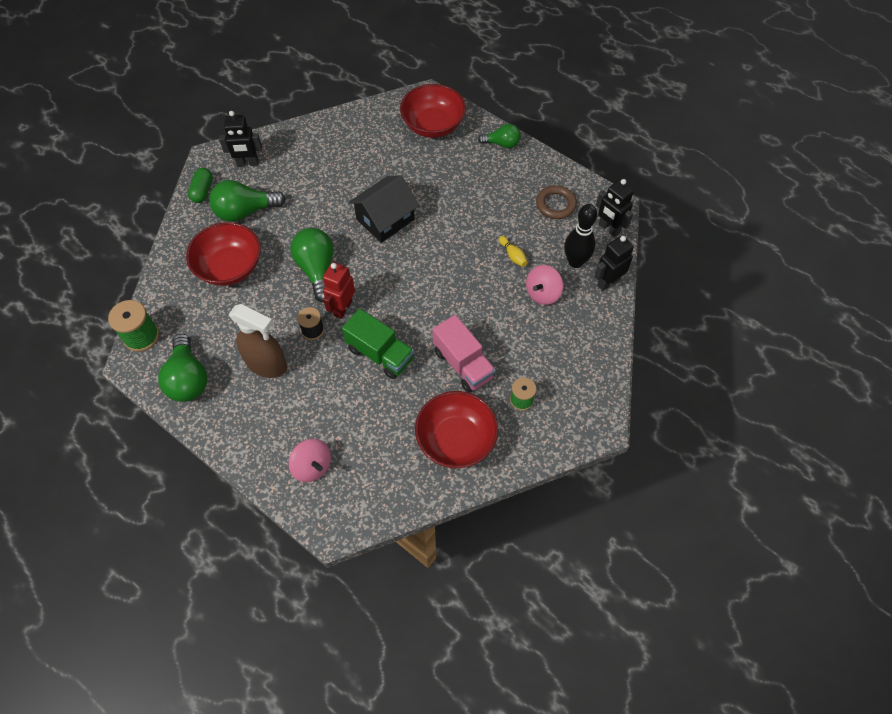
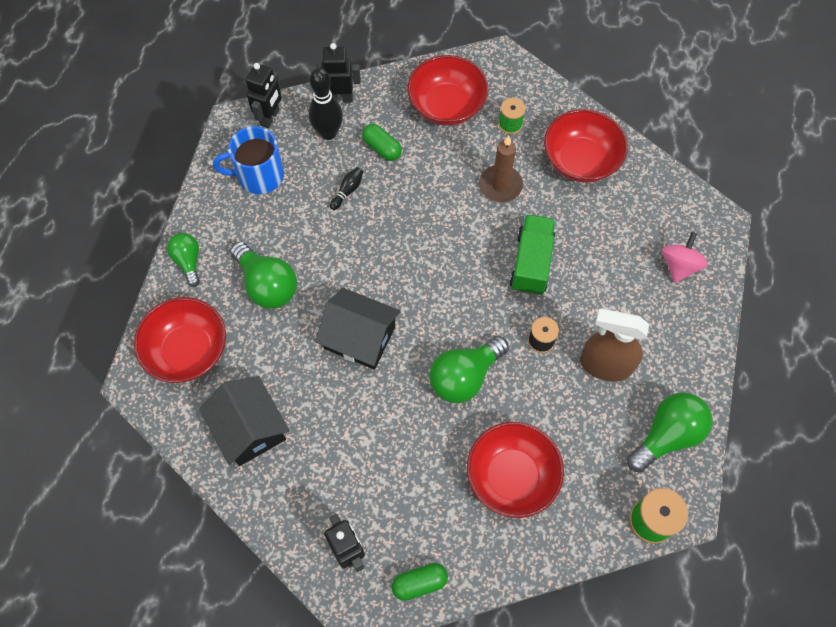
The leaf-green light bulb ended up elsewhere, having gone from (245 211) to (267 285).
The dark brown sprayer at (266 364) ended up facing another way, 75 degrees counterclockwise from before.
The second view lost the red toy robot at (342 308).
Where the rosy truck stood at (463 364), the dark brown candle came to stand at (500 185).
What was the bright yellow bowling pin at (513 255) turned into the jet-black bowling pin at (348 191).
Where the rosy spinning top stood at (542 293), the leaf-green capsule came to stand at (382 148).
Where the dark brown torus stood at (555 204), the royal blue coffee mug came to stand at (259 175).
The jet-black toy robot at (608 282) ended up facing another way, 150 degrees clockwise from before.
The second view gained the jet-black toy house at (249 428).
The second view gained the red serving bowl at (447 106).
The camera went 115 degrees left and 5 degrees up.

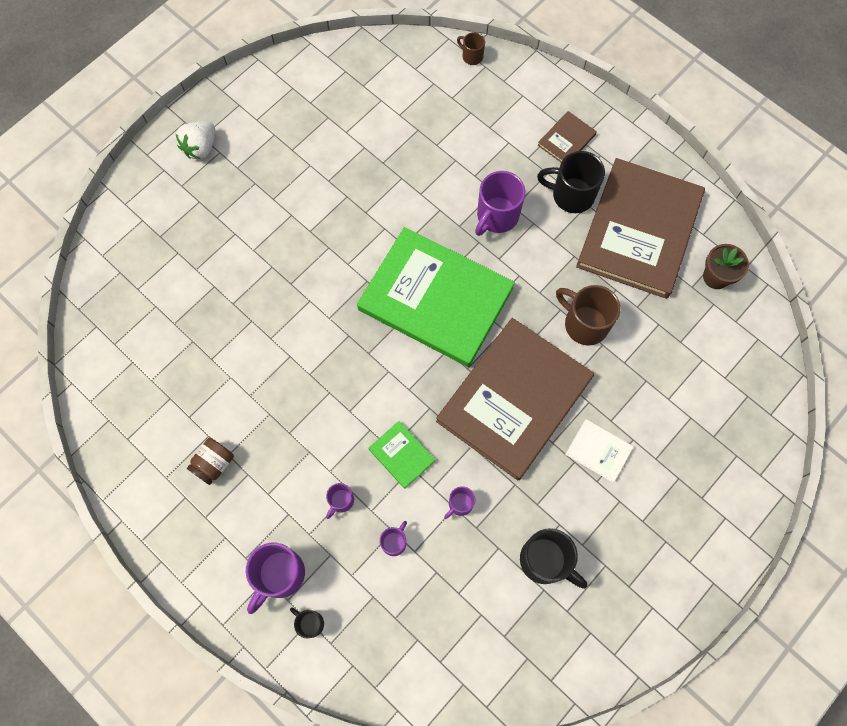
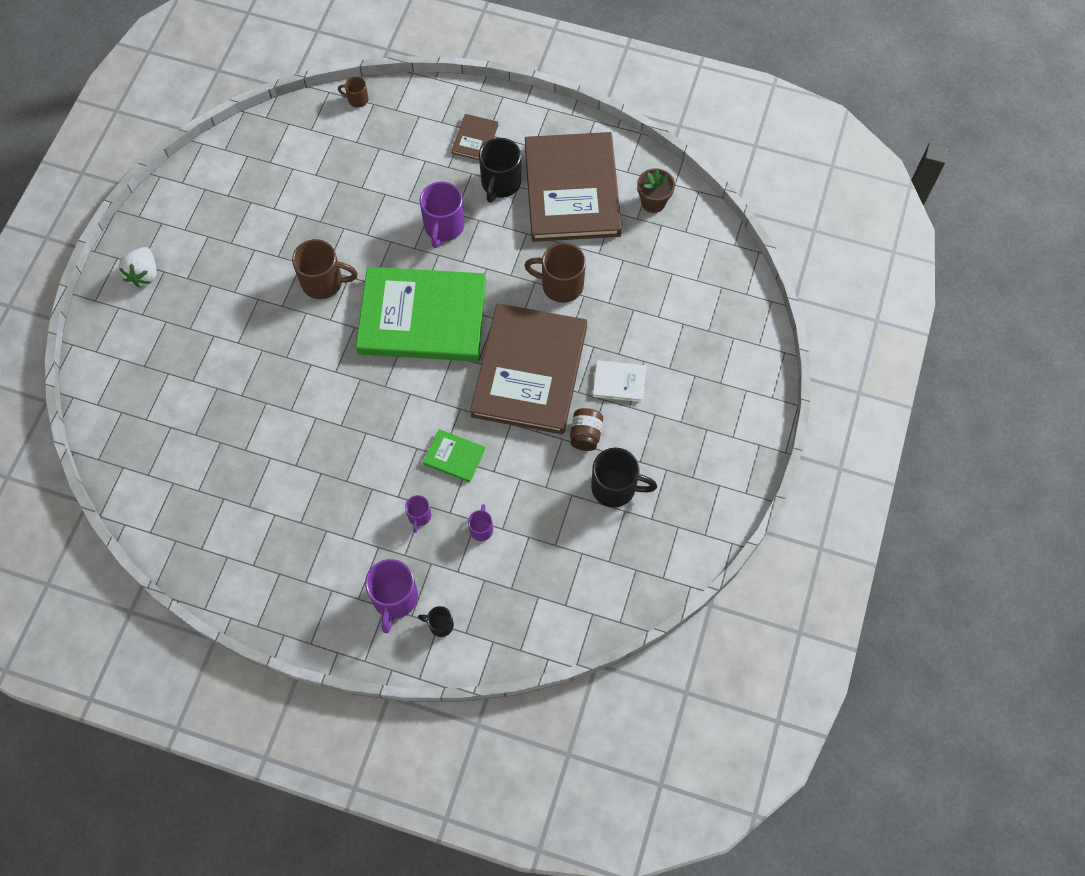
The dark brown preserve jar ended up elsewhere, having gone from (214 464) to (585 435).
The second view lost the royal purple coffee mug at (460 504).
The jet-black coffee mug at (571 195) ended up facing another way, 60 degrees counterclockwise from before.
The second view gained the dark brown coffee mug at (324 282).
The camera went 25 degrees left and 5 degrees down.

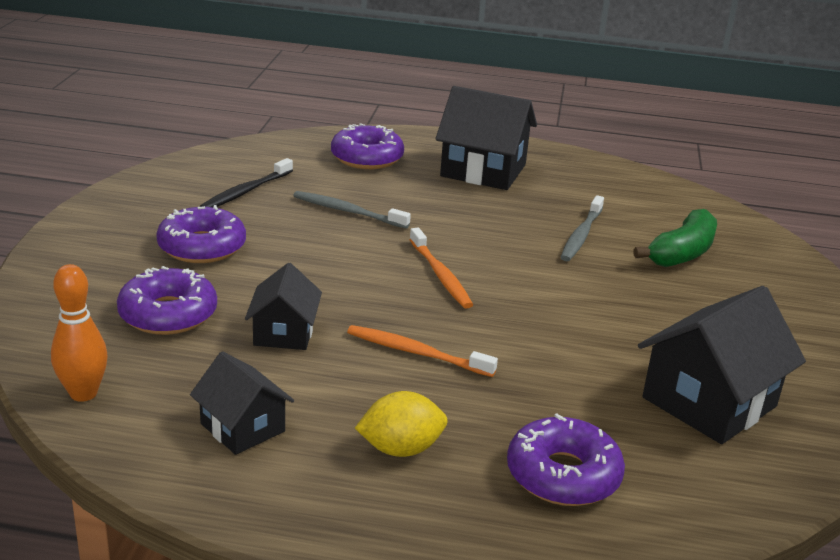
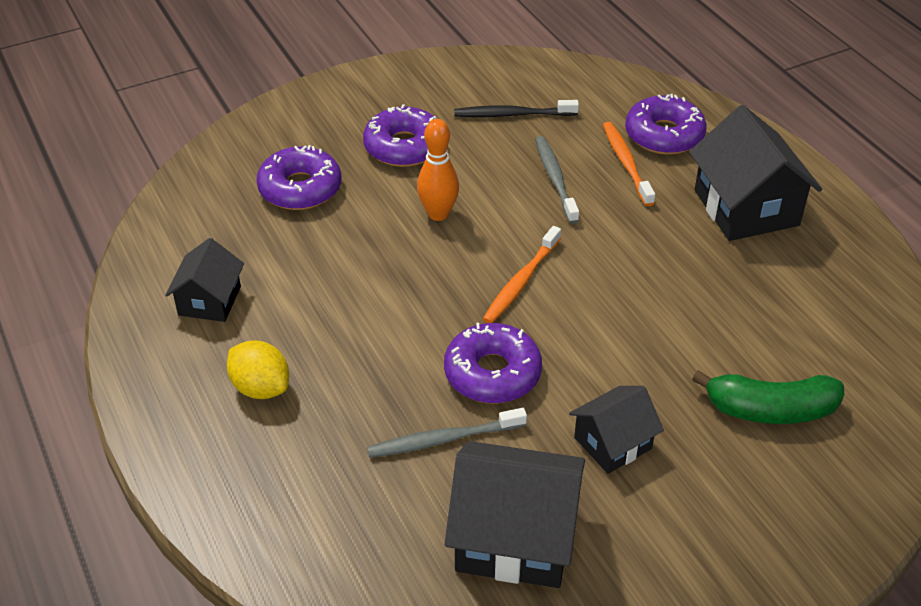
The orange-coloured bowling pin ended up elsewhere, having gone from (83 393) to (438 214).
The jet-black toy house ended up elsewhere, having gone from (284 333) to (612 443).
The orange-coloured tooth brush ended up elsewhere, having gone from (416 352) to (626 163).
The royal purple doughnut ended up elsewhere, having gone from (563 475) to (492 373).
The grey tooth brush ended up elsewhere, having gone from (581 235) to (443 439).
The camera went 55 degrees right and 15 degrees up.

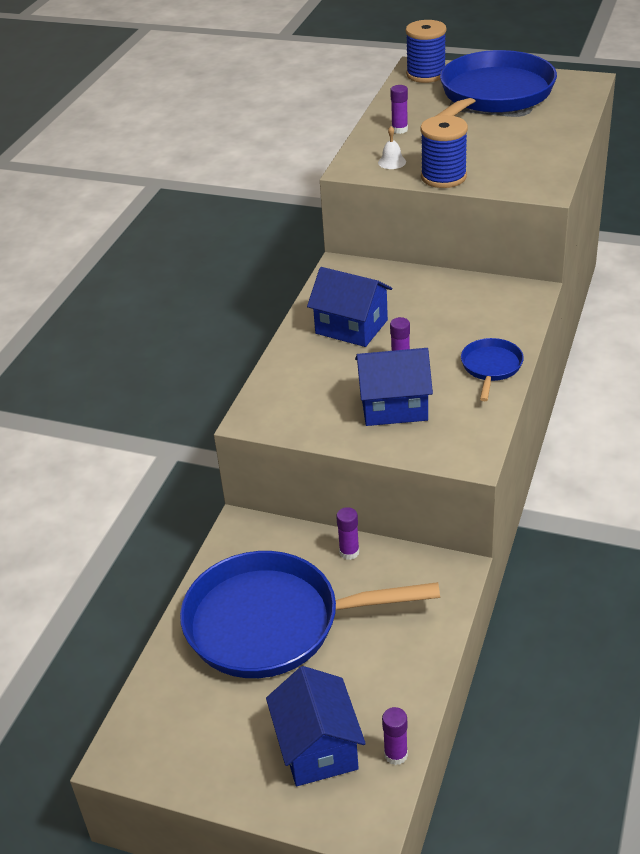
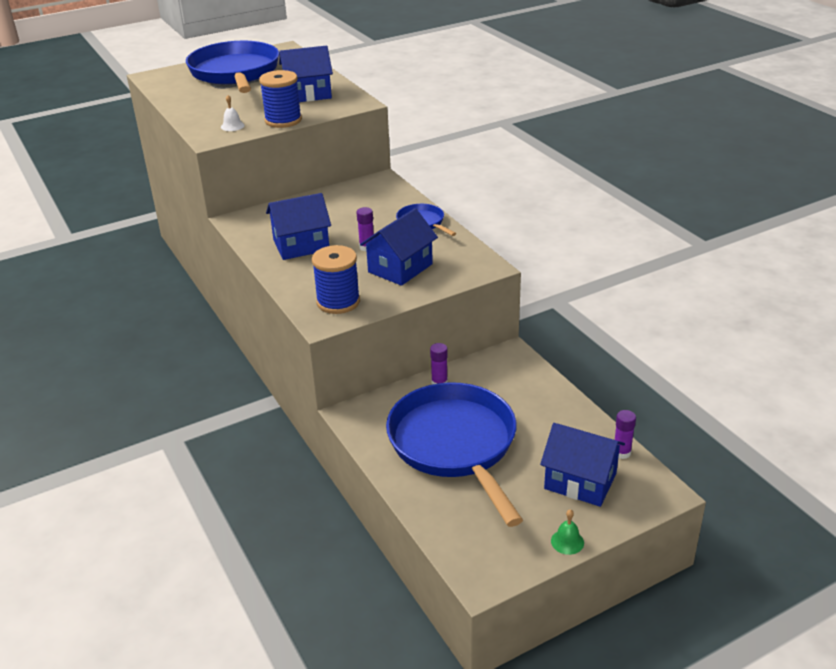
The royal blue pan at (273 623) ended up facing another way, 120 degrees clockwise from before.
The second view lost the royal purple glue stick at (399 129).
The royal blue reel of thread ended up elsewhere, having gone from (426 74) to (338 302).
The second view gained the royal blue toy house at (308 94).
The second view gained the leaf-green hand bell at (567 541).
The camera went 50 degrees left and 5 degrees down.

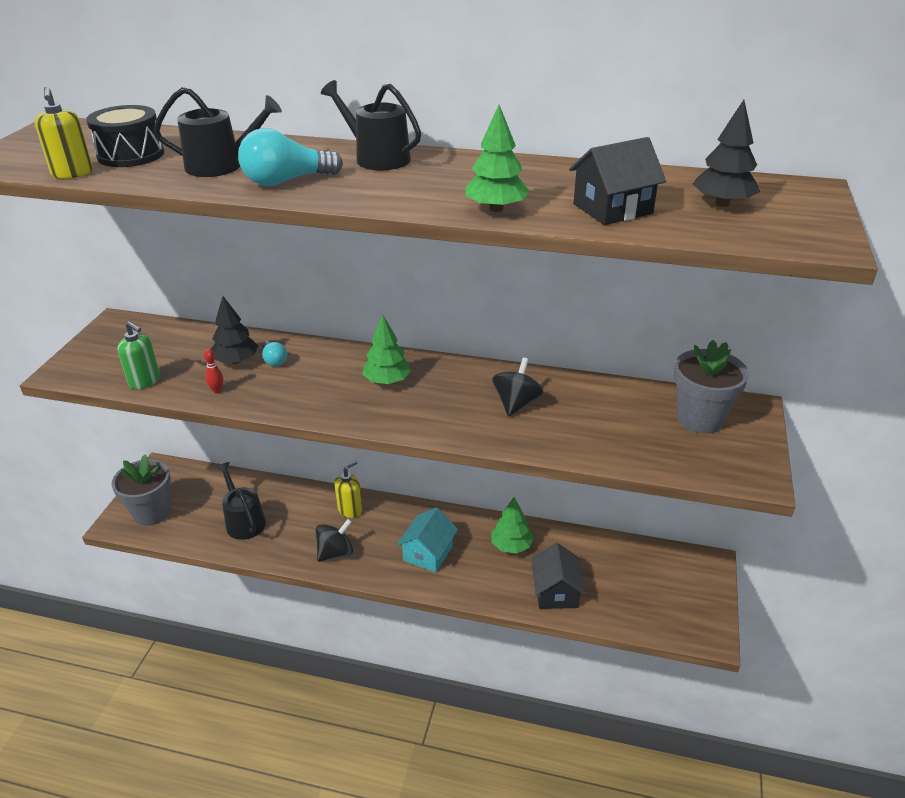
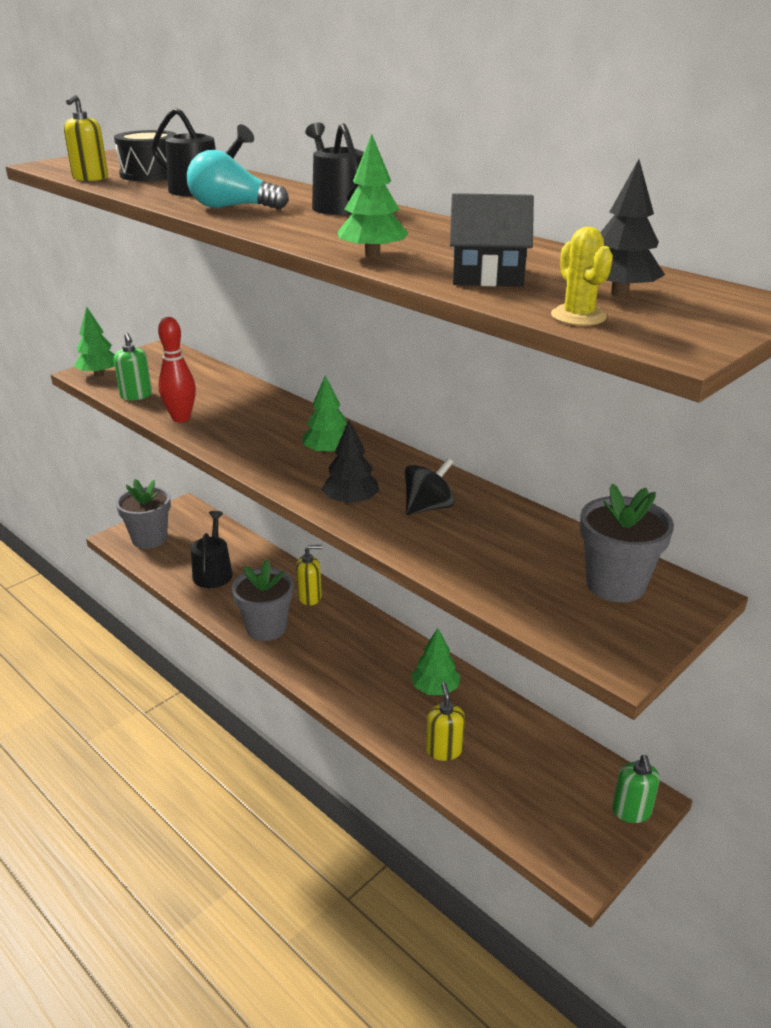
The size of the red bowling pin at (217 391) changed by a factor of 2.16.
The jet-black tree ended up elsewhere, having gone from (236 361) to (351 502).
The second view lost the teal light bulb at (274 360).
Where the jet-black spinning top stood at (335 552), the grey flower pot came to stand at (266 628).
The second view lost the teal toy house at (428 553).
Where the jet-black toy house stood at (556 592), the bright yellow soap dispenser came to stand at (444 750).
The second view gained the leaf-green tree at (99 374).
The second view gained the bright yellow saguaro cactus at (578 316).
The second view gained the leaf-green soap dispenser at (631 811).
The camera went 30 degrees right and 5 degrees down.

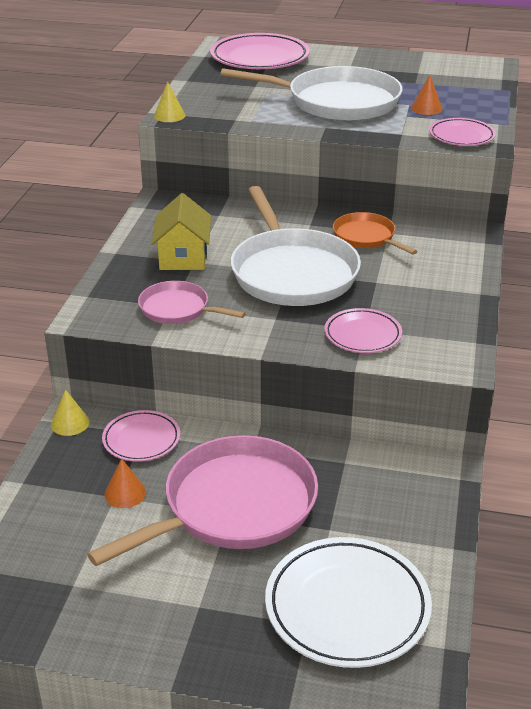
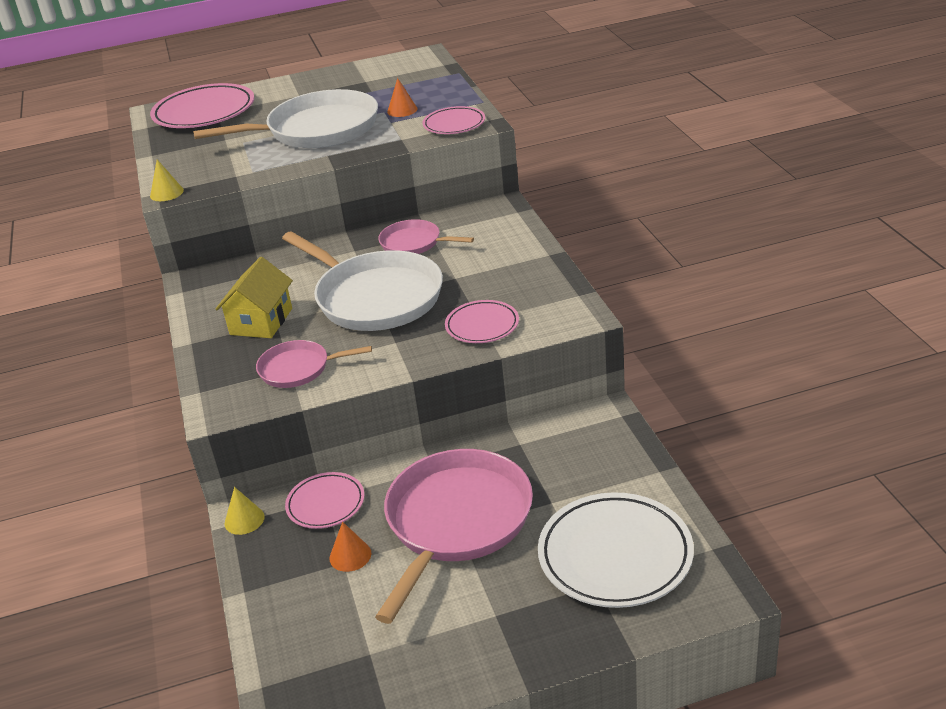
The bright yellow toy house at (183 257) ended up facing another way, 45 degrees clockwise from before.
What was the orange-coloured pan at (366 237) turned into the rosy pan at (413 243).
The camera went 25 degrees left and 0 degrees up.

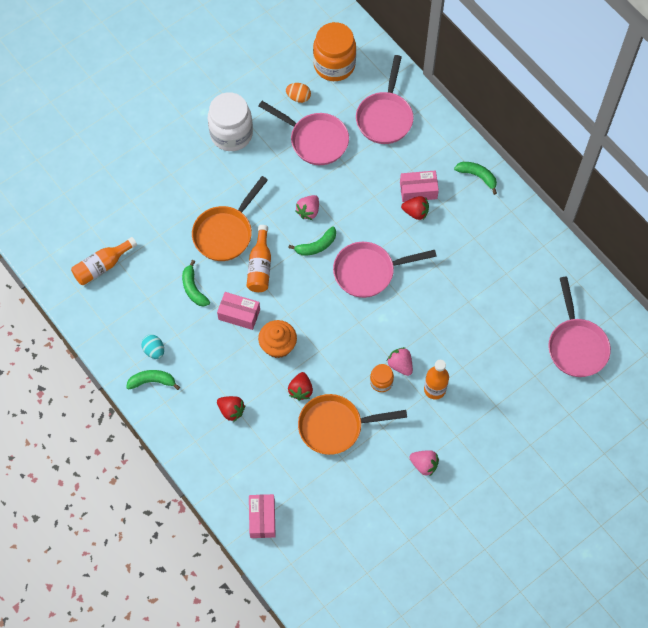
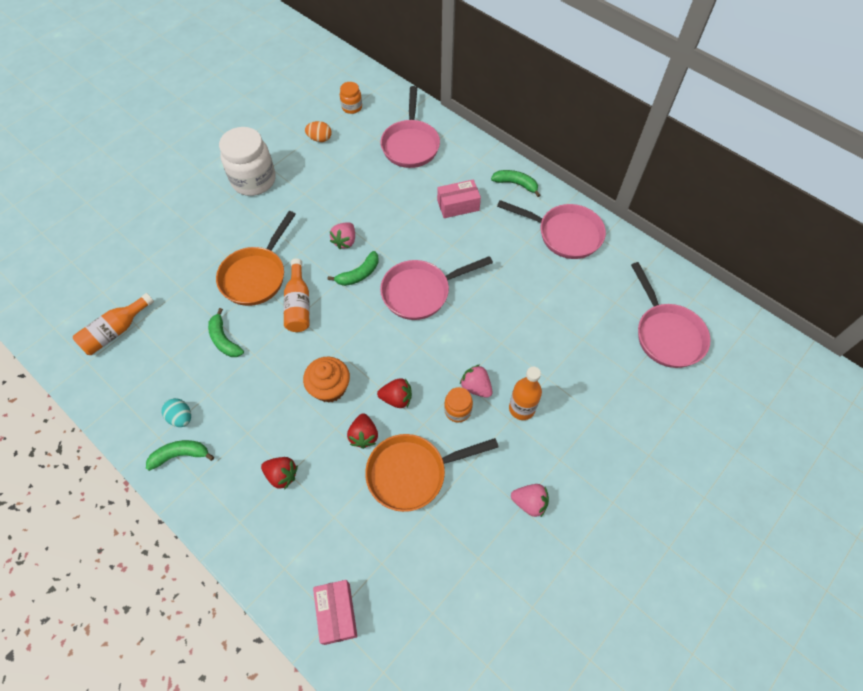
The second view lost the rosy parcel at (239 314).
The rosy pan ended up elsewhere, having gone from (315 140) to (564 234).
The size of the orange-coloured preserve jar at (334 65) changed by a factor of 0.49.
The red strawberry ended up elsewhere, having gone from (415 212) to (396 398).
The camera went 10 degrees left and 5 degrees down.

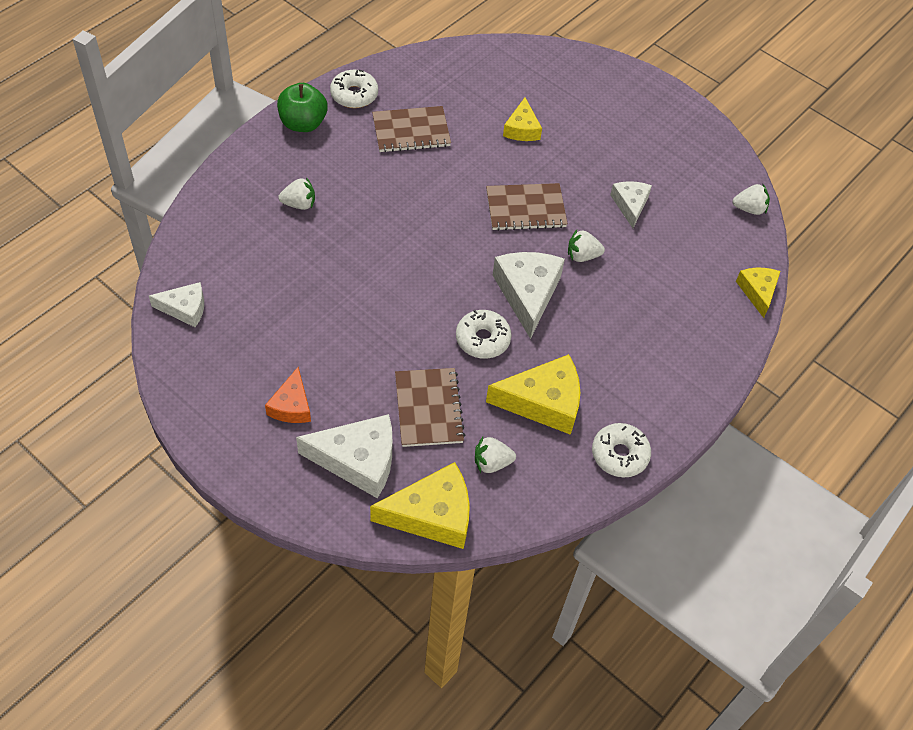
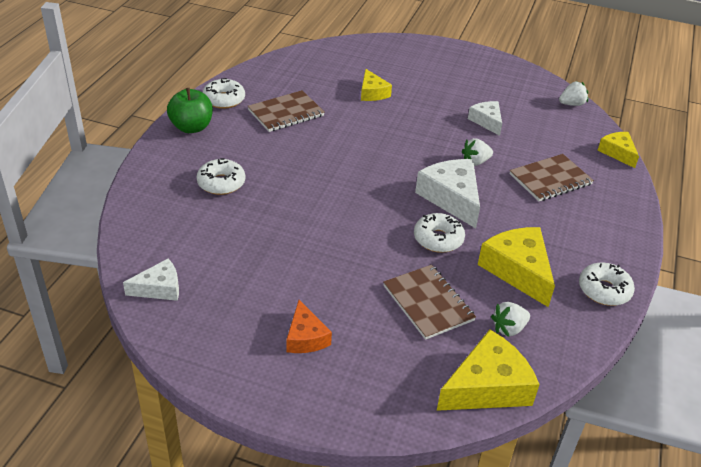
Where the pure white strawberry stood at (299 204), the pure white doughnut came to stand at (221 183).
The second view lost the pure white piece of cheese at (358 461).
The dark brown notebook ended up elsewhere, having gone from (525 208) to (550 179).
The bright yellow piece of cheese at (543 402) ended up facing another way, 90 degrees counterclockwise from before.
The camera went 20 degrees left and 15 degrees down.

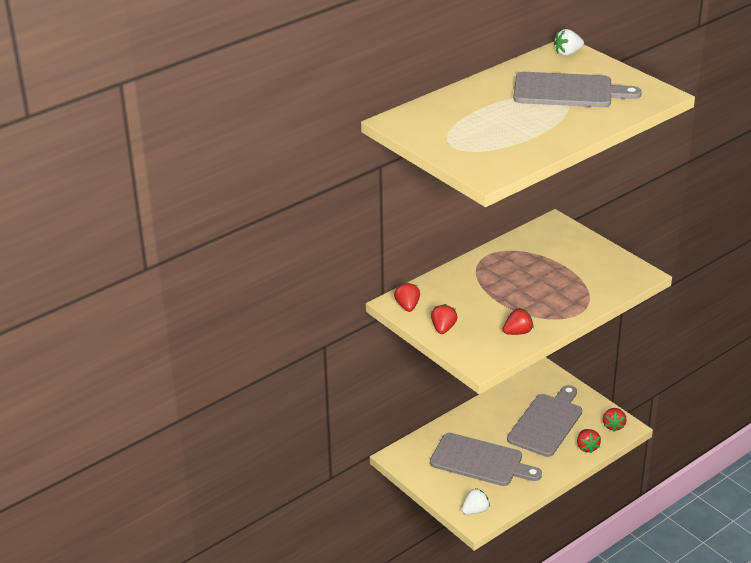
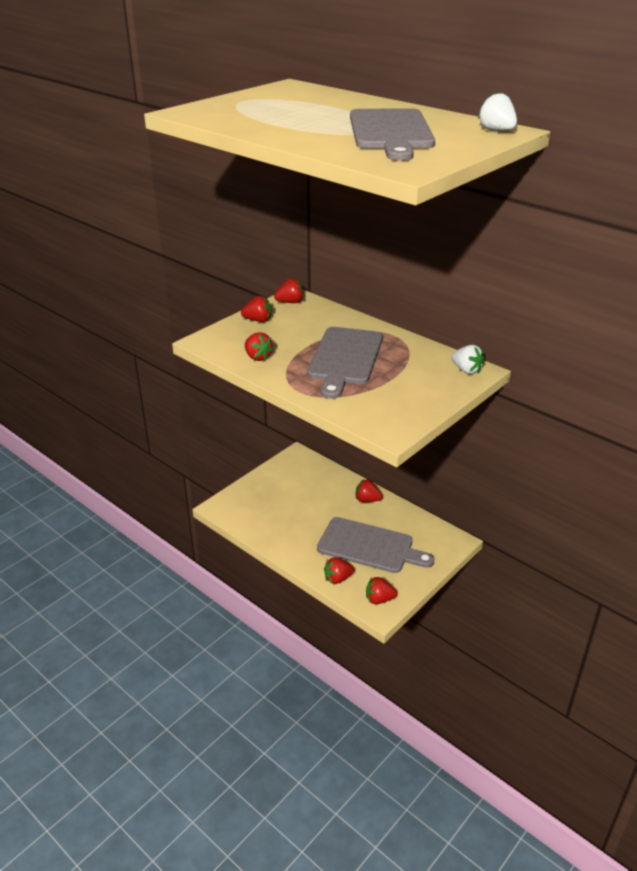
The grey bread board ended up elsewhere, having gone from (480 461) to (345 358).
The pure white strawberry ended up elsewhere, having gone from (475 510) to (466 370).
The second view gained the red strawberry at (367 500).
The camera went 80 degrees right and 0 degrees up.

